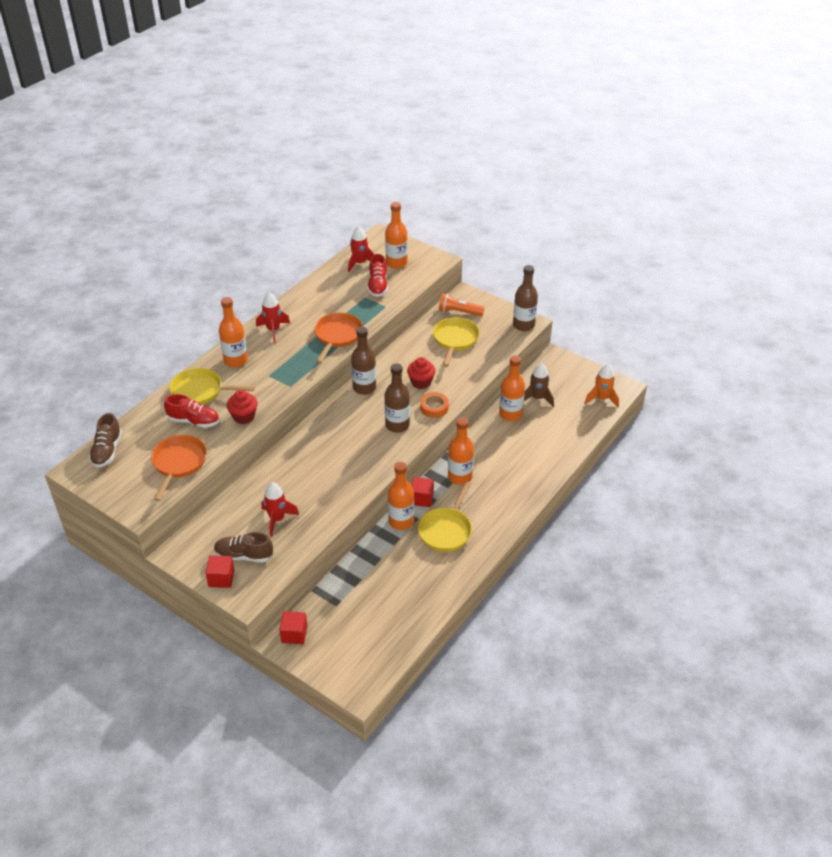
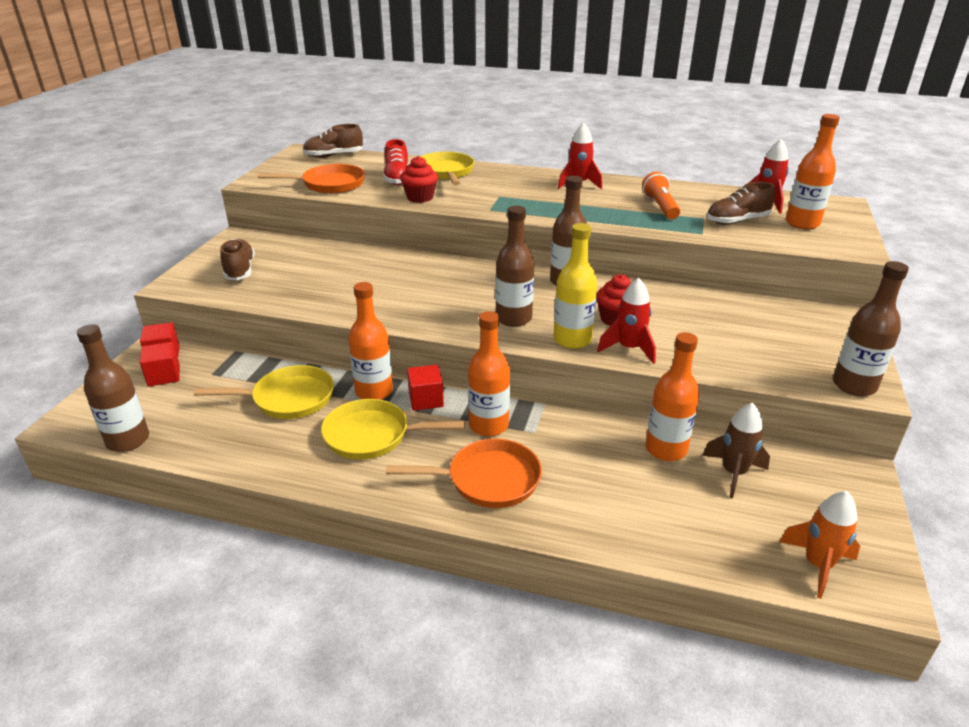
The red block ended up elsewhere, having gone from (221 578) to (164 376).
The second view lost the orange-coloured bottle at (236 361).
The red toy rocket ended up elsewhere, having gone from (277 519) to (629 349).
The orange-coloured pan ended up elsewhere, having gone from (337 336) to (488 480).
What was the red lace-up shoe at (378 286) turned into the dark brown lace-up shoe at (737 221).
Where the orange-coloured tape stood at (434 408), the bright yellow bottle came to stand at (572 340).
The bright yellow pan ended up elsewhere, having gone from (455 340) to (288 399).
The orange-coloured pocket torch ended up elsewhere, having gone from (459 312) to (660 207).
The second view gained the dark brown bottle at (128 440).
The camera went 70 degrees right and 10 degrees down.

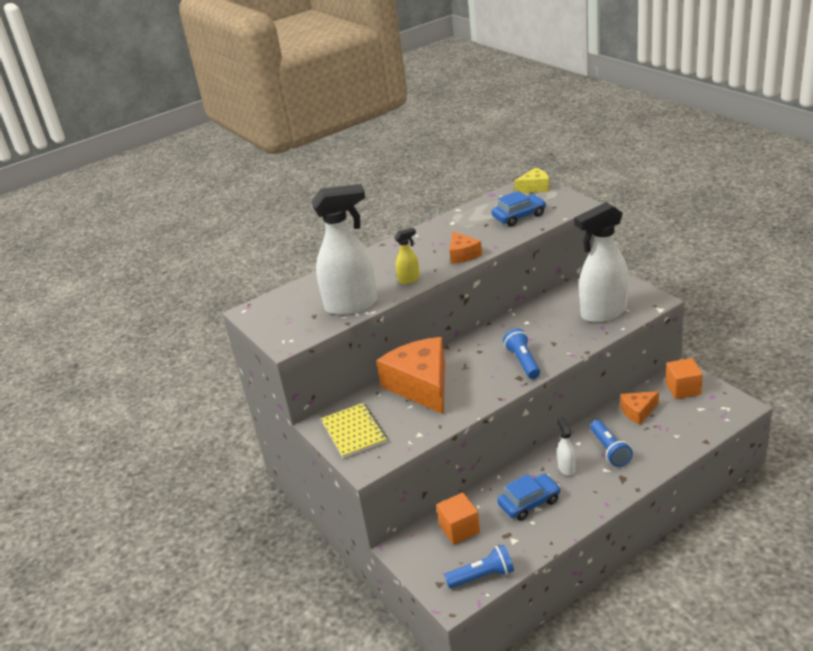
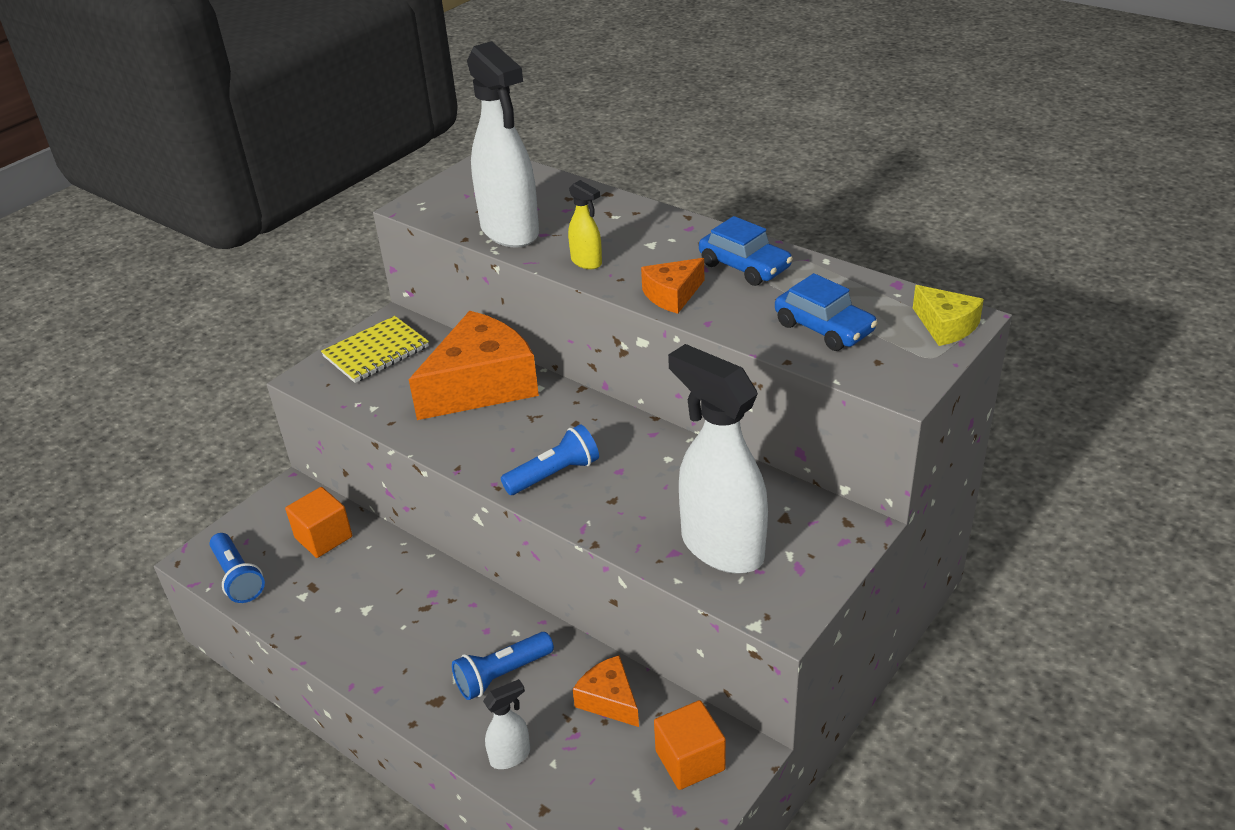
The royal blue car ended up elsewhere, having gone from (529 503) to (744 266).
The pure white sprayer ended up elsewhere, having gone from (566 468) to (510 756).
The camera went 70 degrees right and 5 degrees up.

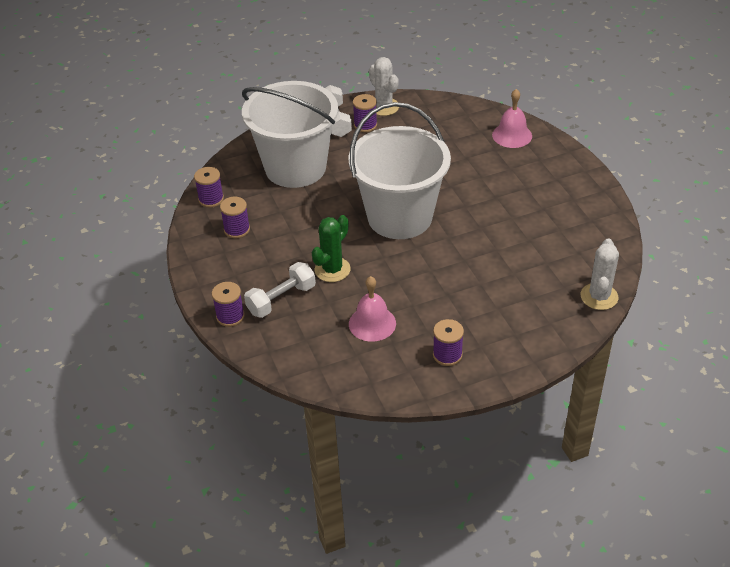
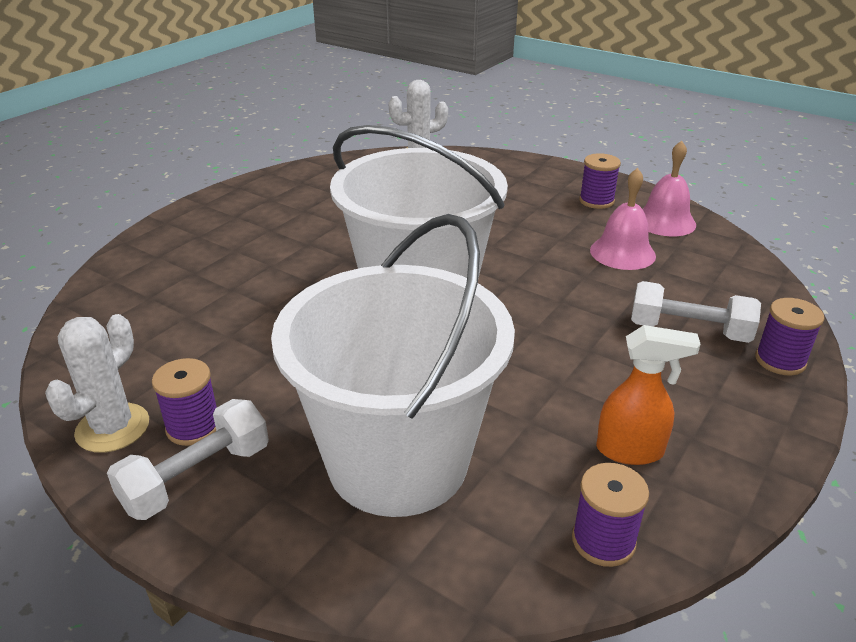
Where the royal purple reel of thread stood at (237 229), the orange-coloured sprayer came to stand at (630 451).
The second view lost the leaf-green saguaro cactus at (332 270).
The rosy hand bell ended up elsewhere, having gone from (512 135) to (665 221).
The camera went 125 degrees left and 10 degrees down.

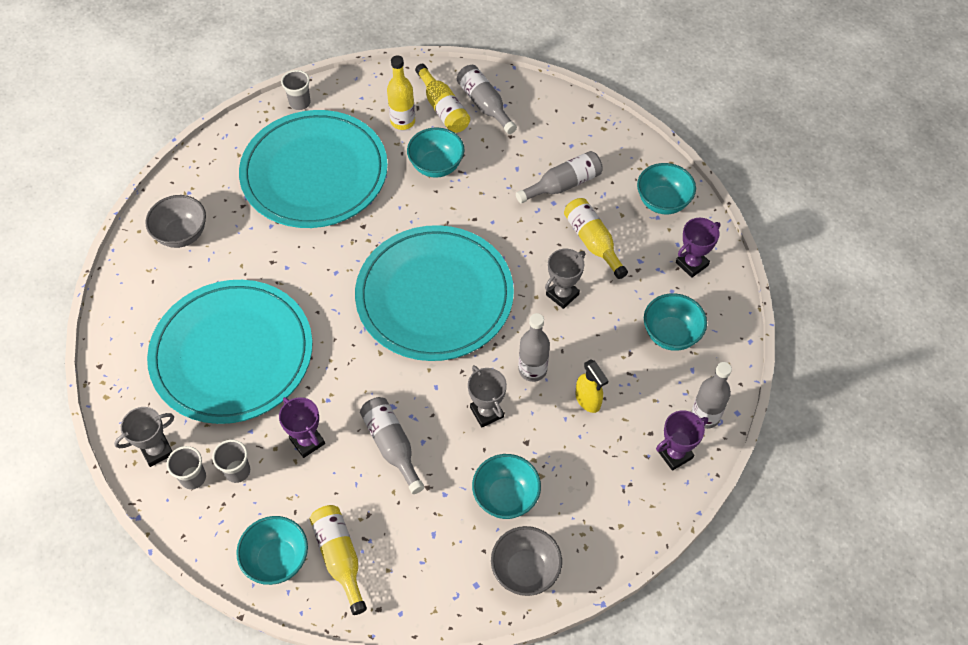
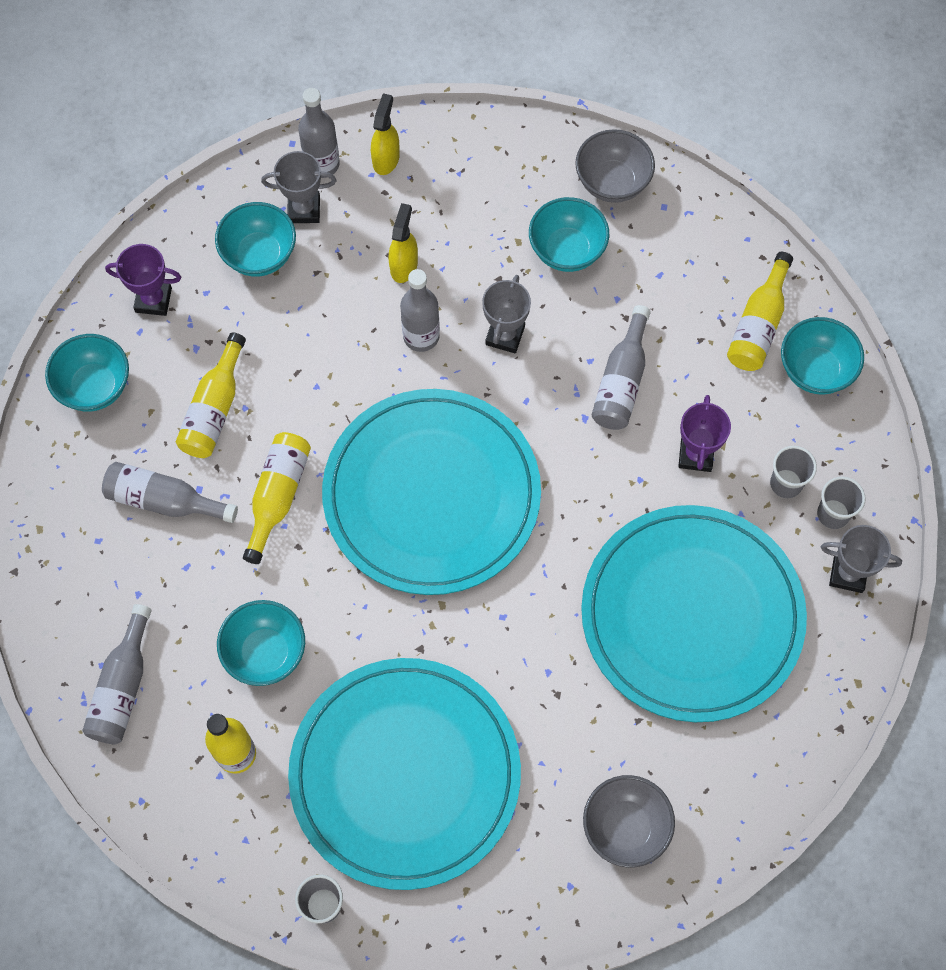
The bright yellow bottle ended up elsewhere, having gone from (443 108) to (277 496).
The grey trophy ended up elsewhere, having gone from (562 294) to (304 209).
Where the royal purple trophy stood at (675 454), the bright yellow sprayer came to stand at (386 159).
The camera went 135 degrees left and 10 degrees up.

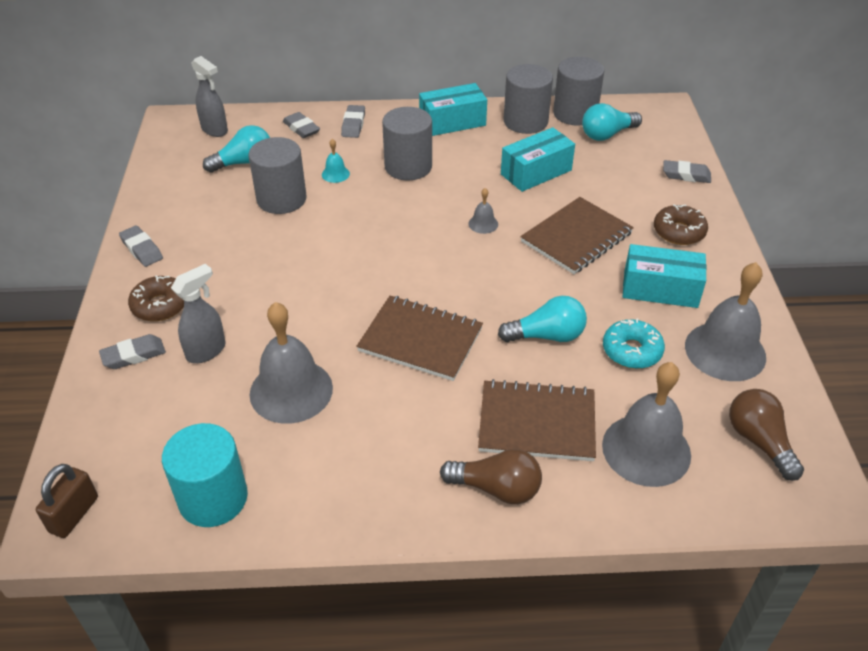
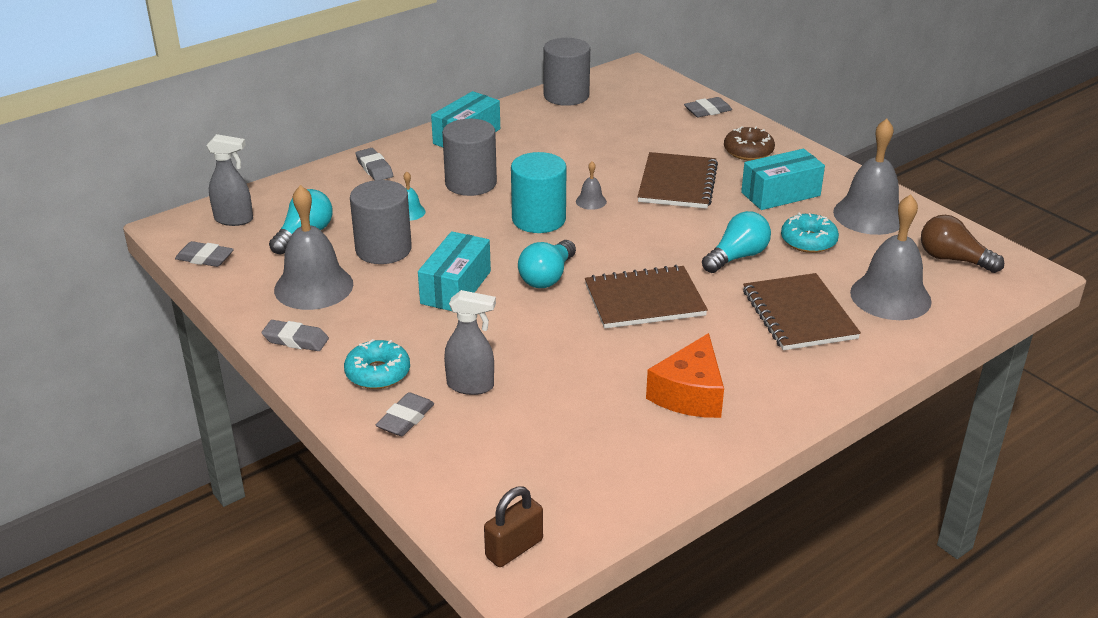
The dark brown small lock at (74 514) ended up facing another way, 60 degrees clockwise from before.
What was the dark brown doughnut at (160 305) turned into the teal doughnut at (378 373).
The teal cylinder shape ended up elsewhere, having gone from (213 498) to (538 219).
The grey sprayer at (206 351) ended up facing another way, 90 degrees clockwise from before.
The grey hand bell ended up elsewhere, having gone from (291 390) to (313 286).
The grey eraser ended up elsewhere, having gone from (301 128) to (205 258).
The second view lost the dark brown light bulb at (496 488).
The dark brown notebook at (537 423) ended up facing another way, 75 degrees counterclockwise from before.
The teal parcel ended up elsewhere, having gone from (536 172) to (456 287).
The second view lost the grey cylinder shape at (525 121).
The teal light bulb ended up elsewhere, having gone from (607 134) to (547 277).
The second view gained the orange-coloured piece of cheese at (690 394).
The camera went 35 degrees left and 10 degrees down.

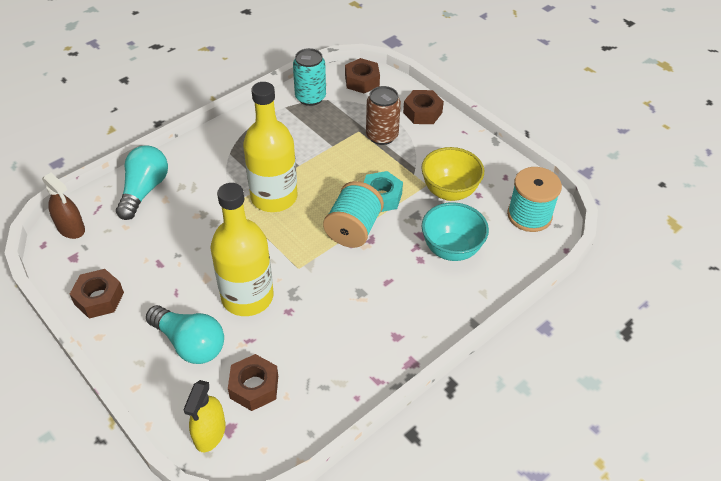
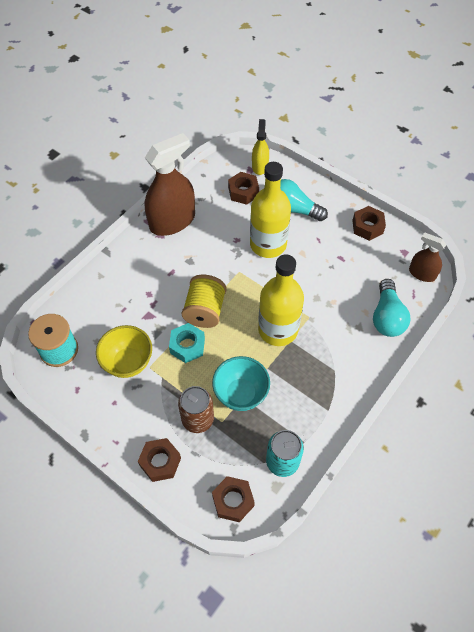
What was the teal reel of thread at (353 229) turned into the bright yellow reel of thread at (205 310).
The teal serving bowl ended up elsewhere, having gone from (451 249) to (241 394).
The second view gained the dark brown sprayer at (172 221).
The camera went 170 degrees right and 10 degrees up.

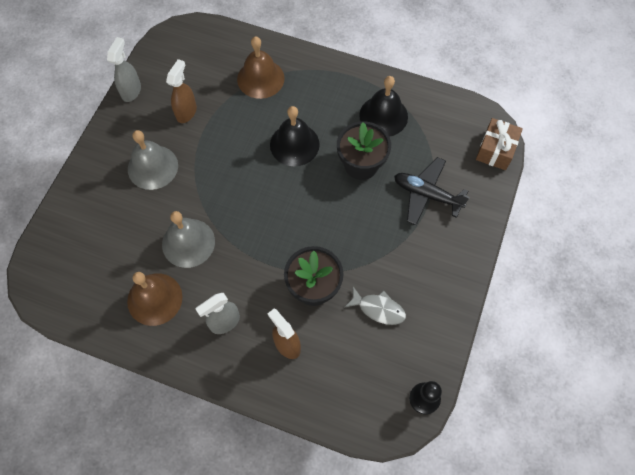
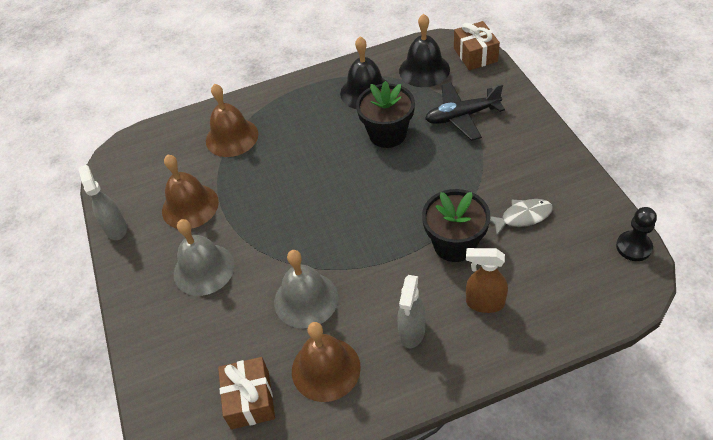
Where the dark brown sprayer stood at (186 112), the dark brown hand bell came to stand at (190 206).
The jet-black hand bell ended up elsewhere, having gone from (294 144) to (424 70).
The second view gained the dark brown gift at (250 399).
The camera went 35 degrees left and 15 degrees down.

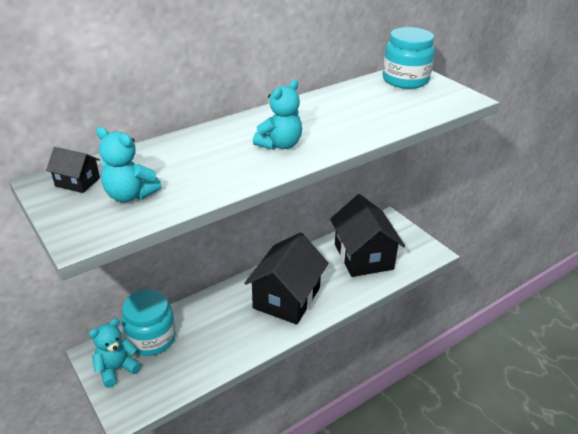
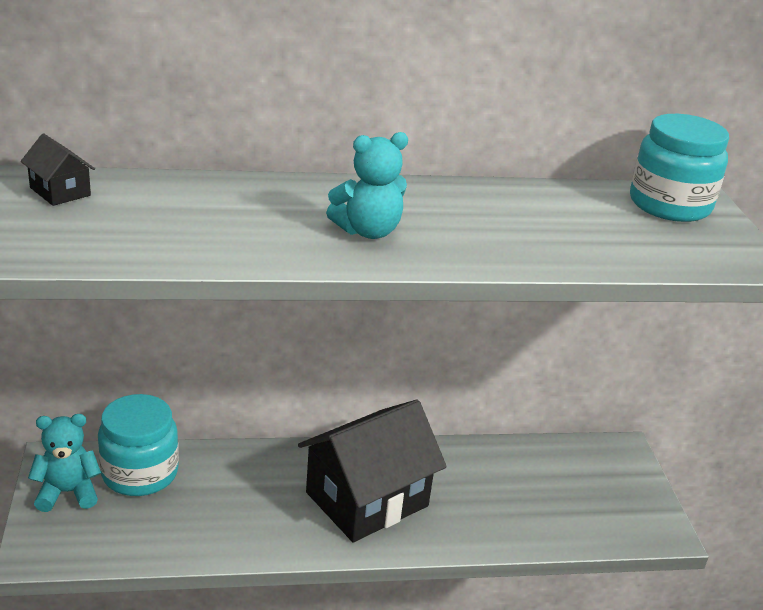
The second view lost the teal teddy bear at (130 195).
The second view lost the jet-black toy house at (363 256).
The camera went 25 degrees right and 5 degrees down.

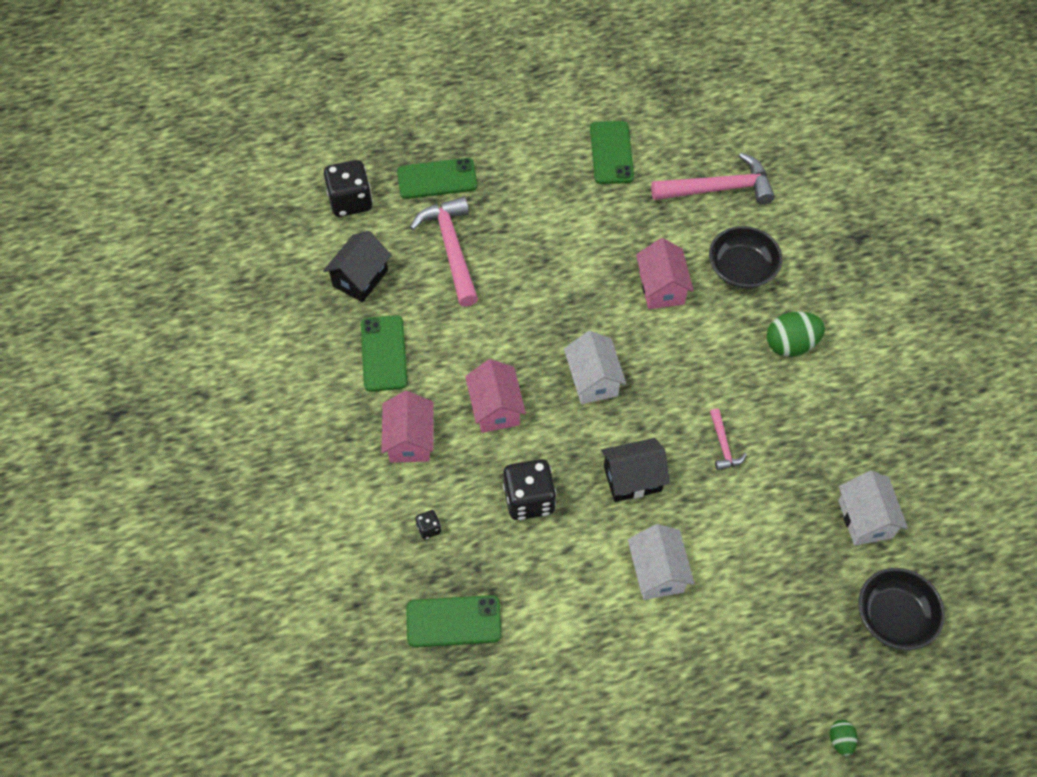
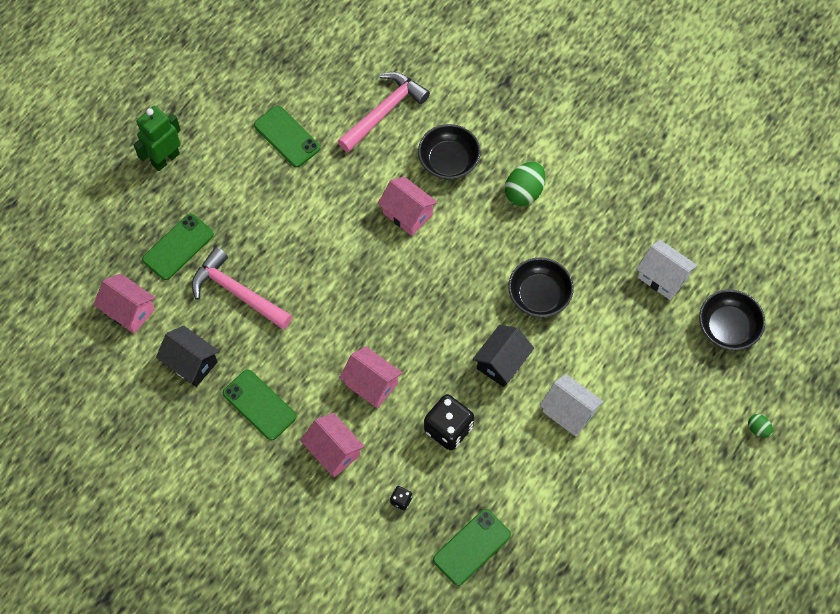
The jet-black toy house at (360 278) ended up facing another way, 45 degrees counterclockwise from before.
Where the jet-black die stood at (350 201), the rosy toy house came to stand at (129 311).
The second view lost the pure white toy house at (593 380).
Where the rosy carpenter's hammer stood at (723 445), the jet-black serving bowl came to stand at (539 295).
The second view gained the leaf-green toy robot at (165 159).
The camera went 40 degrees left and 5 degrees up.

